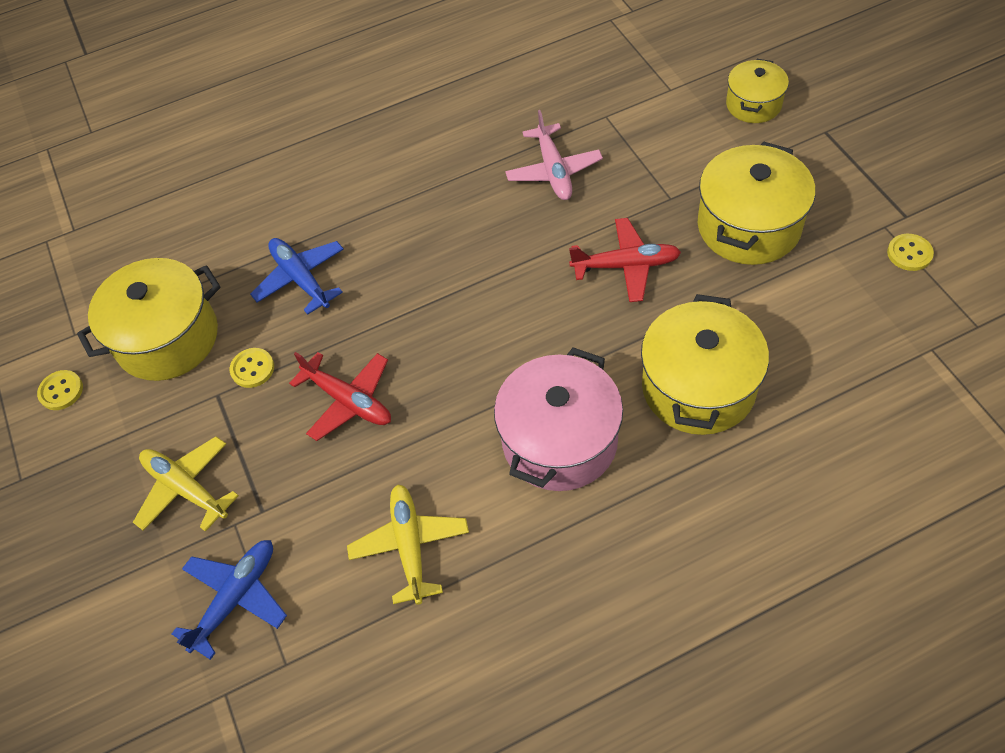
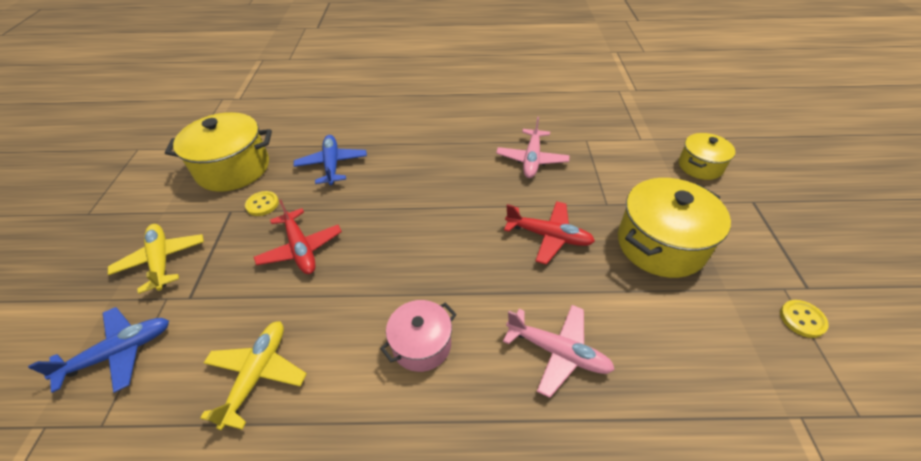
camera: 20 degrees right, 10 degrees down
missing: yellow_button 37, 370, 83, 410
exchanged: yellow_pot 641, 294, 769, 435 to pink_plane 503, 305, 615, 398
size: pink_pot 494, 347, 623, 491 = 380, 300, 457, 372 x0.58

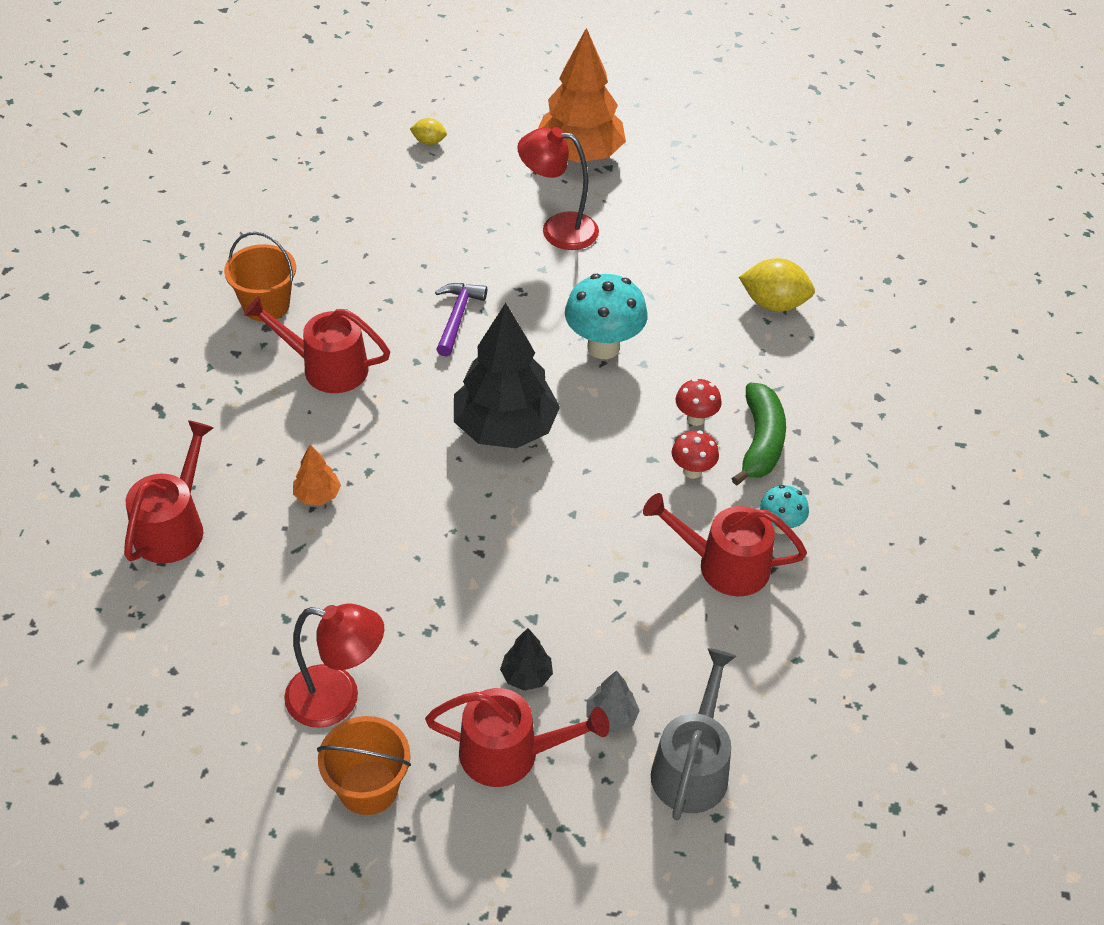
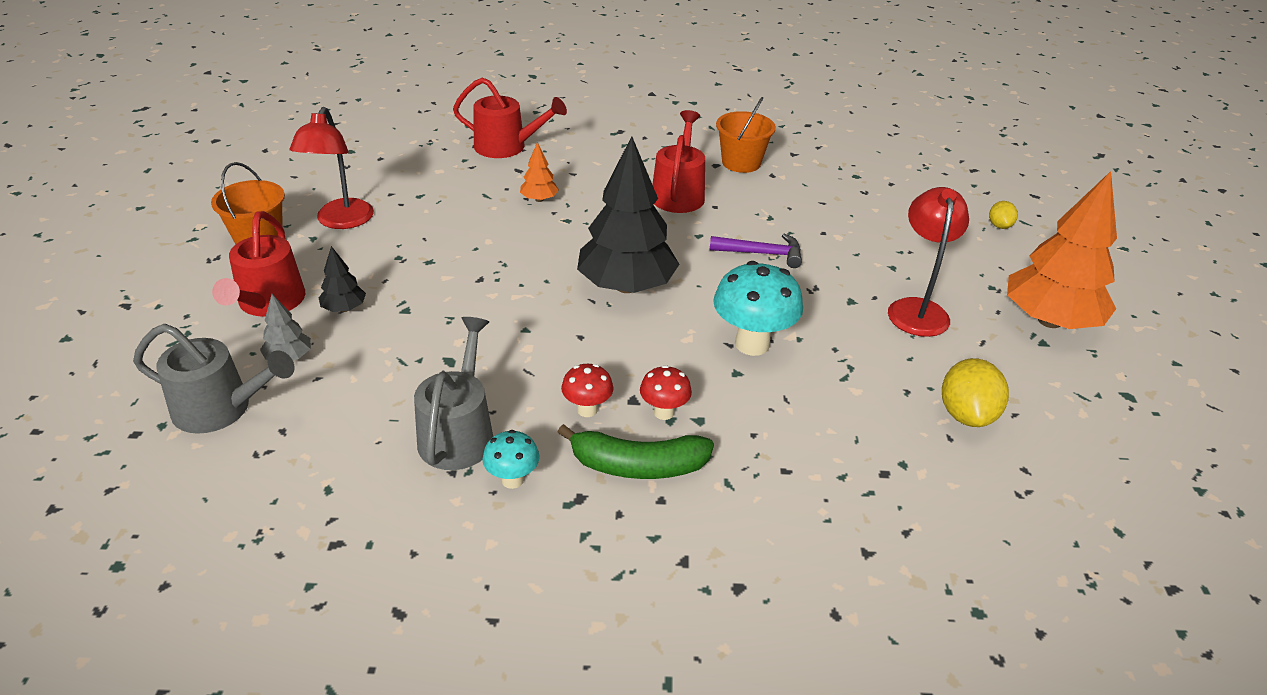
camera: 85 degrees right, 10 degrees down
relocated: yellow_lemon 739, 258, 815, 312 to 942, 358, 1009, 427
colour: red_watering_can 643, 493, 807, 597 to grey_watering_can 414, 317, 493, 470

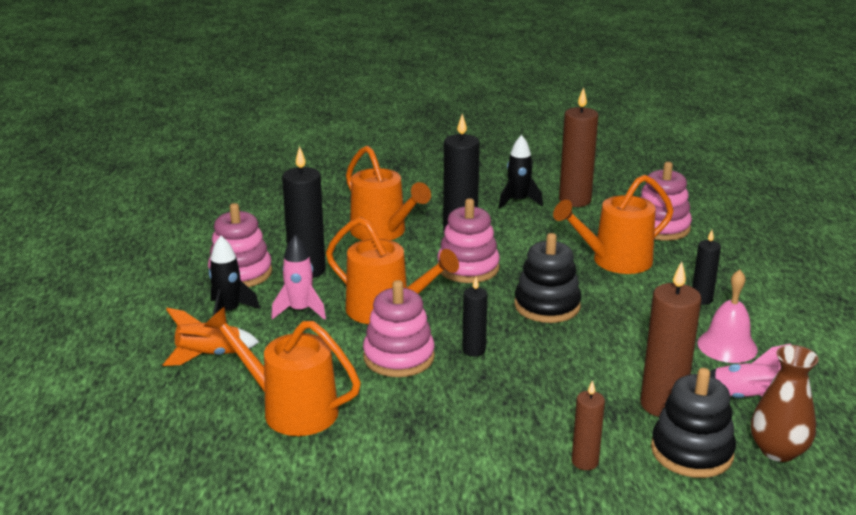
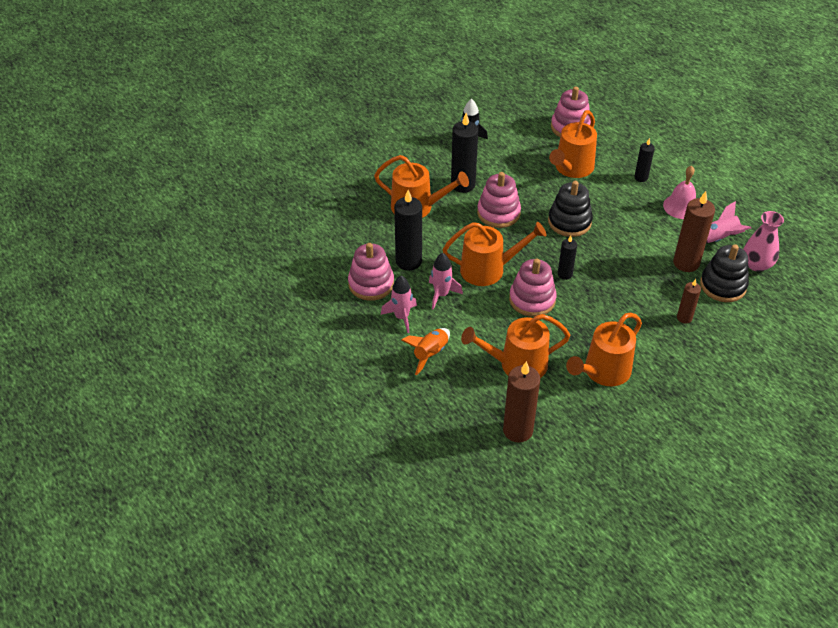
camera: 35 degrees left, 20 degrees up
appeared: orange_watering_can 566, 313, 642, 386
relocated: brown_candle 559, 87, 598, 207 to 503, 361, 540, 442
colour: black_rocket 209, 236, 260, 316 to pink_rocket 381, 275, 417, 333; brown_vase 751, 345, 819, 462 to pink_vase 743, 211, 784, 272

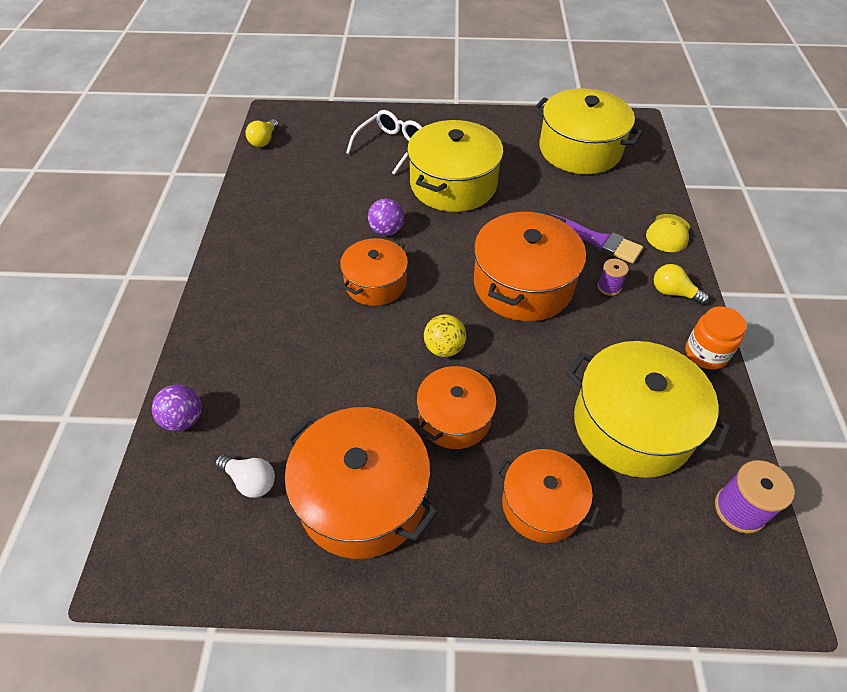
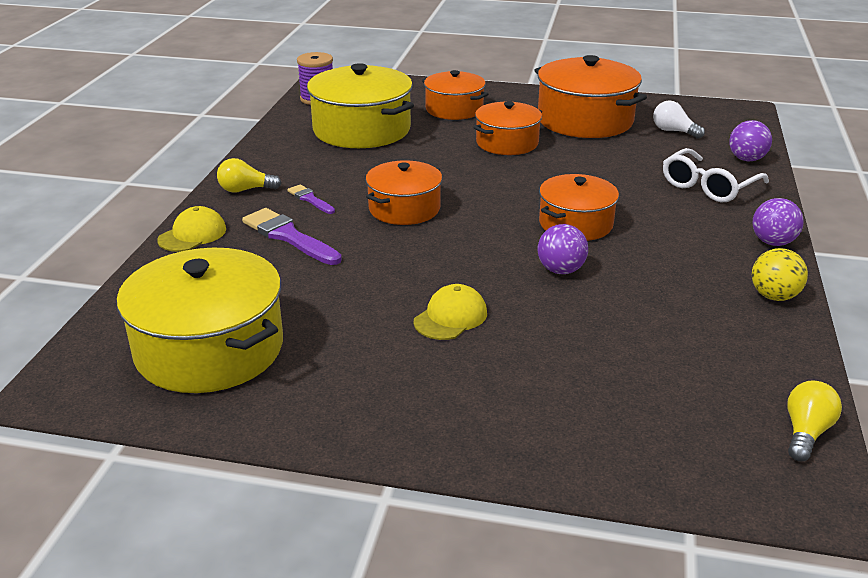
camera: 170 degrees left, 20 degrees down
missing: orange_jar 685, 306, 746, 370
appeared: purple_ball 752, 198, 804, 246
relocated: white_glasses 346, 110, 423, 175 to 663, 148, 769, 203; yellow_ball 424, 314, 466, 357 to 752, 248, 808, 301
exchanged: yellow_pot 407, 120, 504, 212 to yellow_cap 414, 284, 487, 340; purple_spool 597, 259, 629, 296 to purple_brush 287, 184, 335, 214
spun: yellow_light_bulb 654, 264, 709, 305 = 217, 158, 281, 193 135 degrees clockwise
size: orange_pot 474, 212, 586, 321 = 366, 161, 442, 225 x0.62

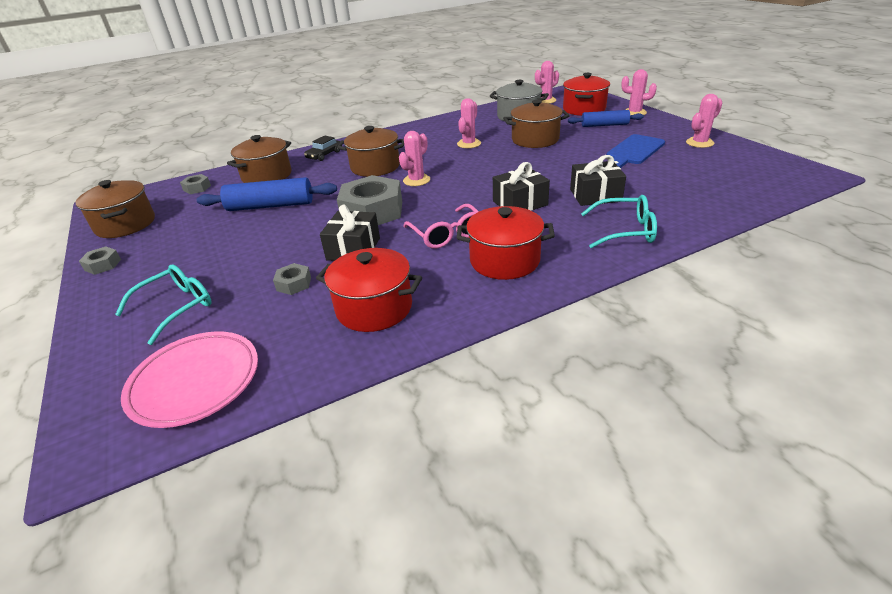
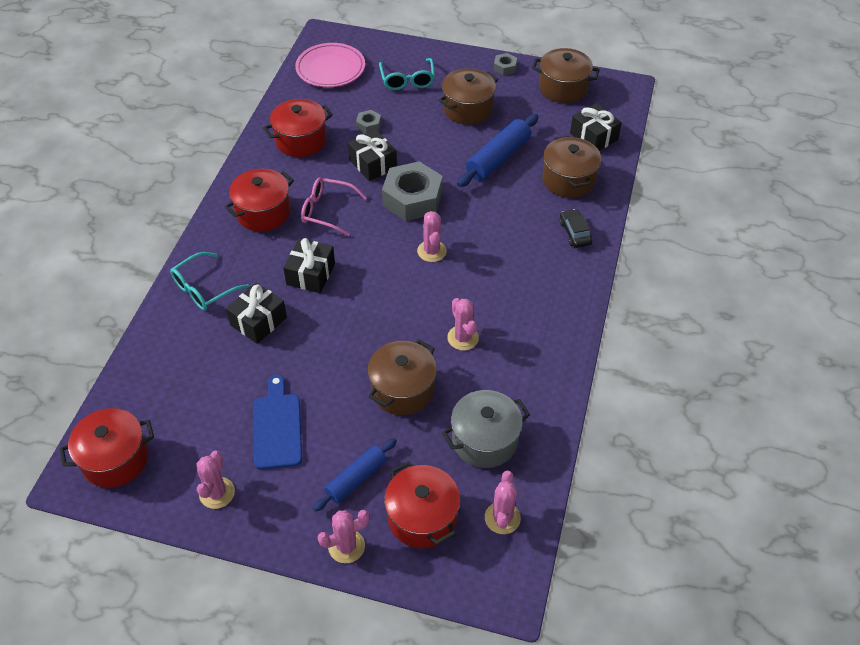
camera: 130 degrees right, 15 degrees up
appeared: red_pot 59, 408, 154, 488
relocated: brown_pot 337, 126, 404, 177 to 438, 68, 499, 125
exchanged: grey_nut 180, 174, 211, 194 to black_gift 570, 103, 622, 150

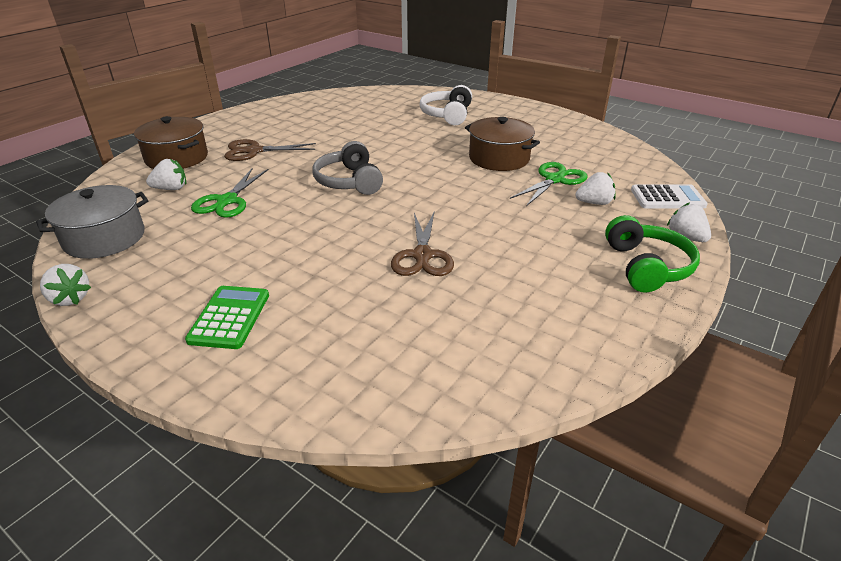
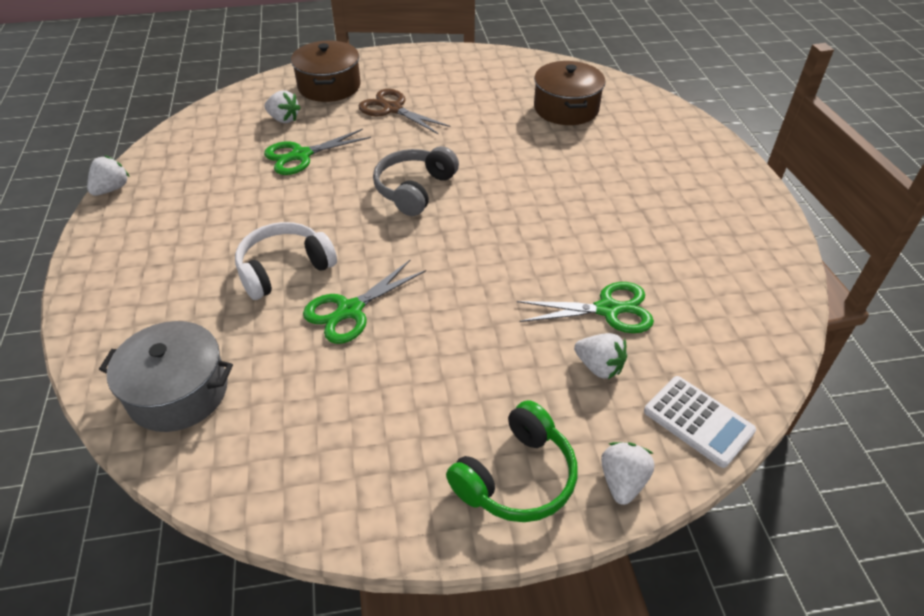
camera: 45 degrees right, 10 degrees up
missing: green_calculator 185, 286, 269, 349
relocated: grey_pot 36, 185, 148, 259 to 99, 321, 233, 432; white_headphones 420, 85, 472, 125 to 235, 222, 337, 300; brown_pot 465, 117, 540, 171 to 534, 61, 606, 125
colour: brown_scissors 391, 213, 454, 276 to green_scissors 303, 260, 426, 344
spun: white_strawberry 40, 264, 91, 306 = 87, 155, 130, 196 150 degrees counterclockwise

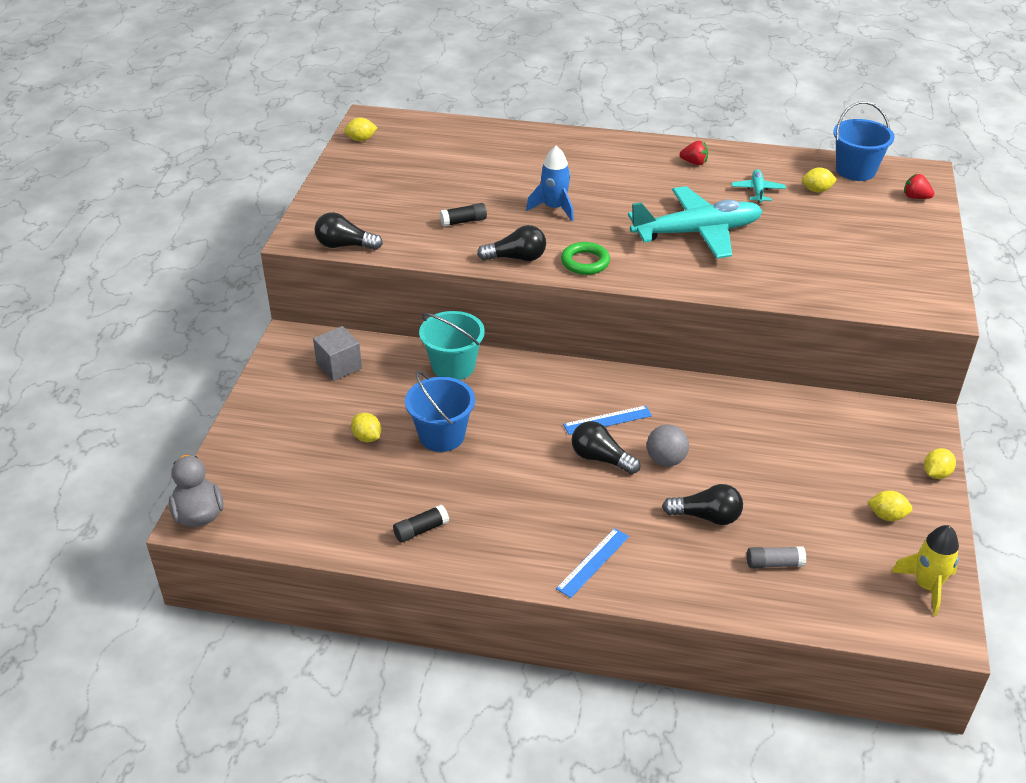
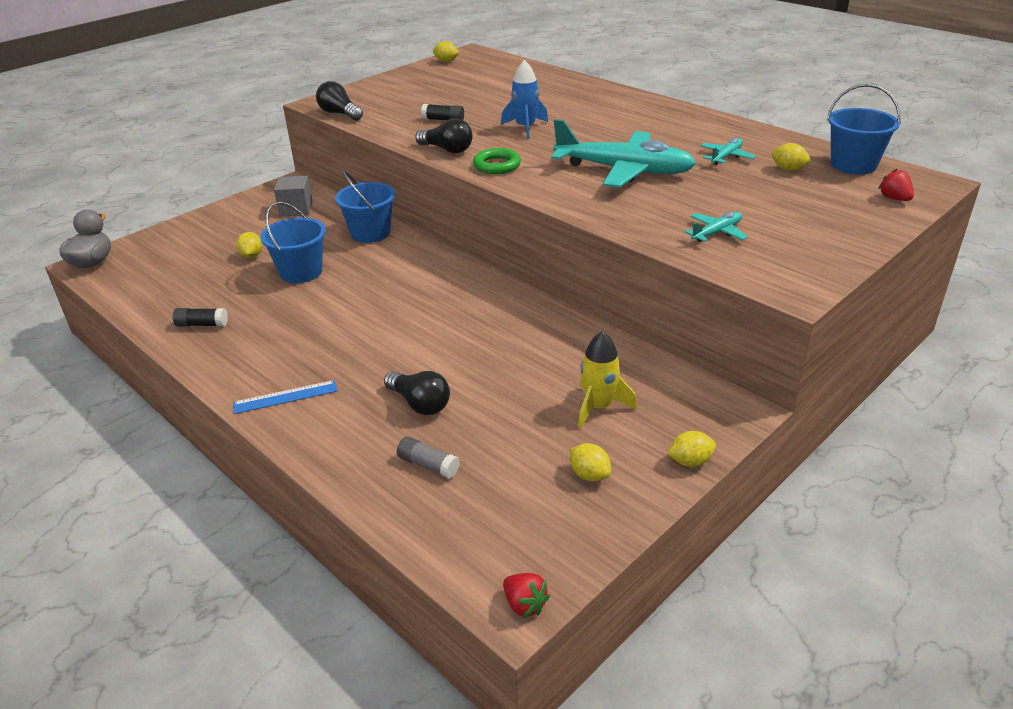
camera: 35 degrees right, 5 degrees down
missing: blue_ruler 563, 405, 652, 435; black_light_bulb 572, 421, 640, 474; grey_ball 647, 424, 689, 466
appeared: turquoise_plane 684, 212, 748, 242
relocated: red_strawberry 680, 141, 708, 165 to 503, 573, 550, 618; yellow_rocket 891, 525, 959, 616 to 578, 331, 637, 428
colour: turquoise_bucket 419, 311, 485, 380 to blue_bucket 335, 171, 396, 243

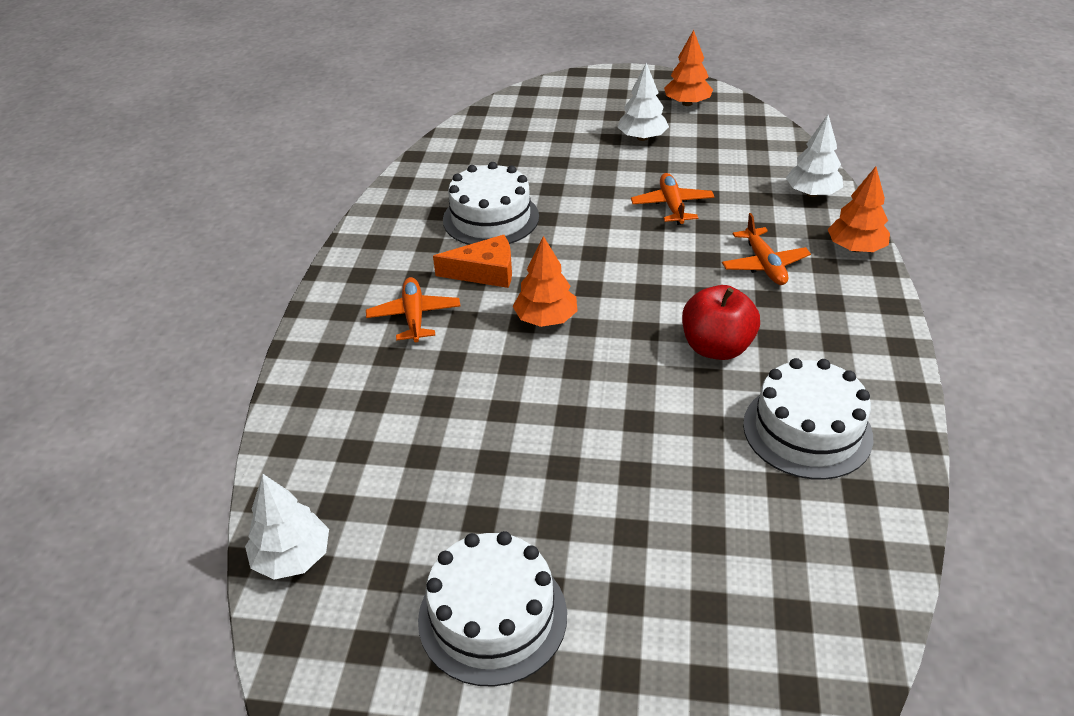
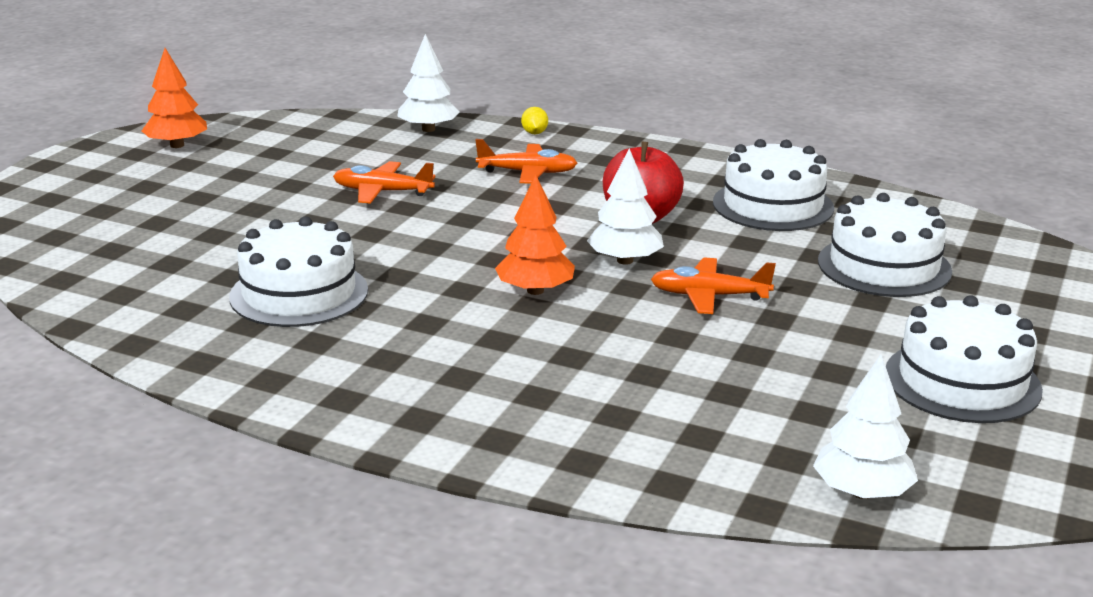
camera: 75 degrees left, 15 degrees down
missing: orange_cheese 433, 235, 512, 288
appeared: white_cake 818, 193, 952, 297
relocated: orange_plane 366, 277, 460, 342 to 651, 257, 776, 314; white_tree 618, 63, 669, 141 to 587, 148, 664, 265
exchanged: orange_tree 828, 166, 890, 252 to yellow_lemon 521, 107, 548, 134

